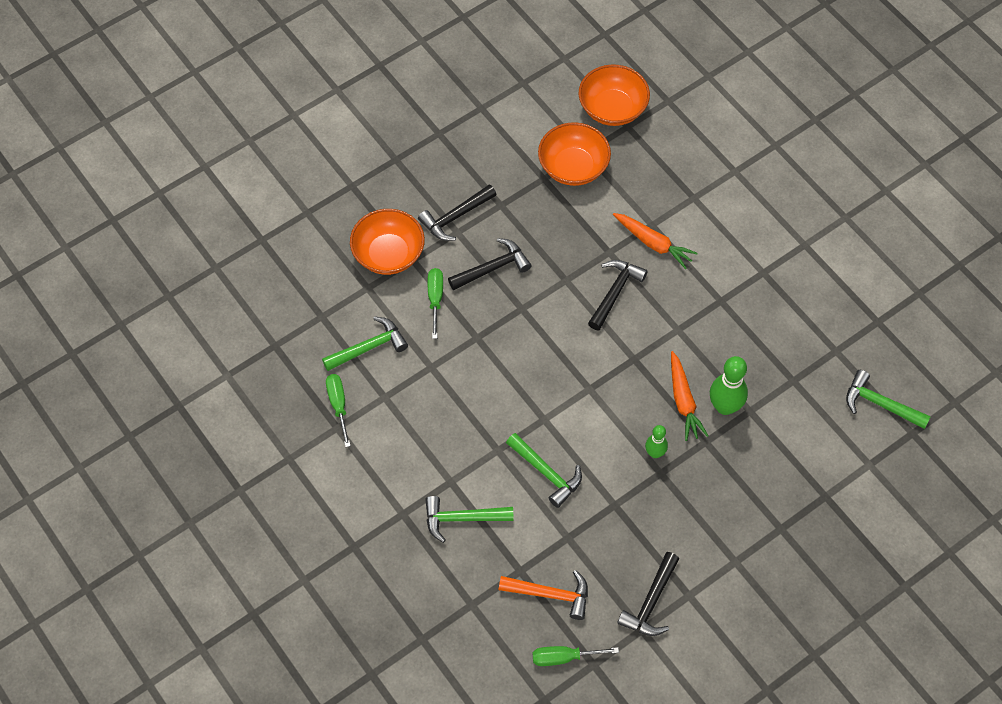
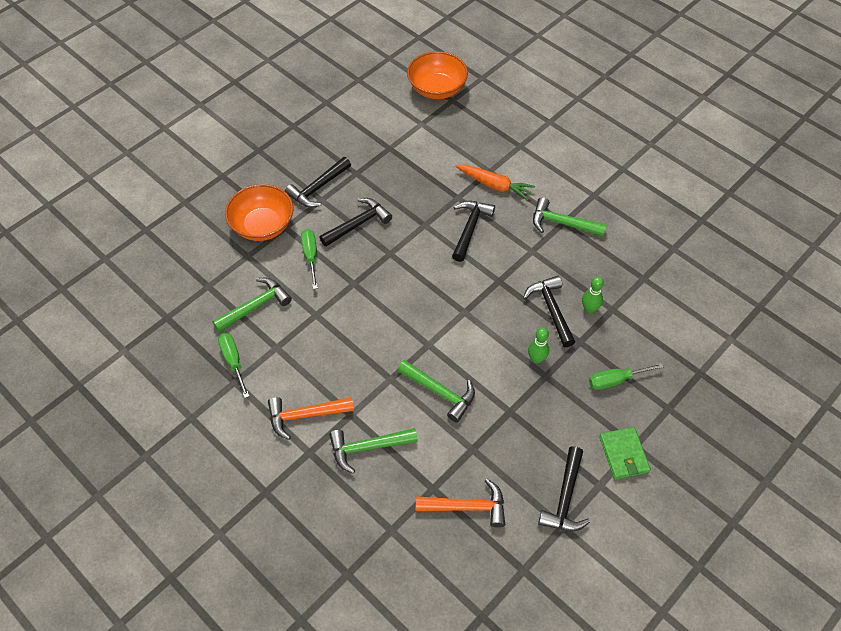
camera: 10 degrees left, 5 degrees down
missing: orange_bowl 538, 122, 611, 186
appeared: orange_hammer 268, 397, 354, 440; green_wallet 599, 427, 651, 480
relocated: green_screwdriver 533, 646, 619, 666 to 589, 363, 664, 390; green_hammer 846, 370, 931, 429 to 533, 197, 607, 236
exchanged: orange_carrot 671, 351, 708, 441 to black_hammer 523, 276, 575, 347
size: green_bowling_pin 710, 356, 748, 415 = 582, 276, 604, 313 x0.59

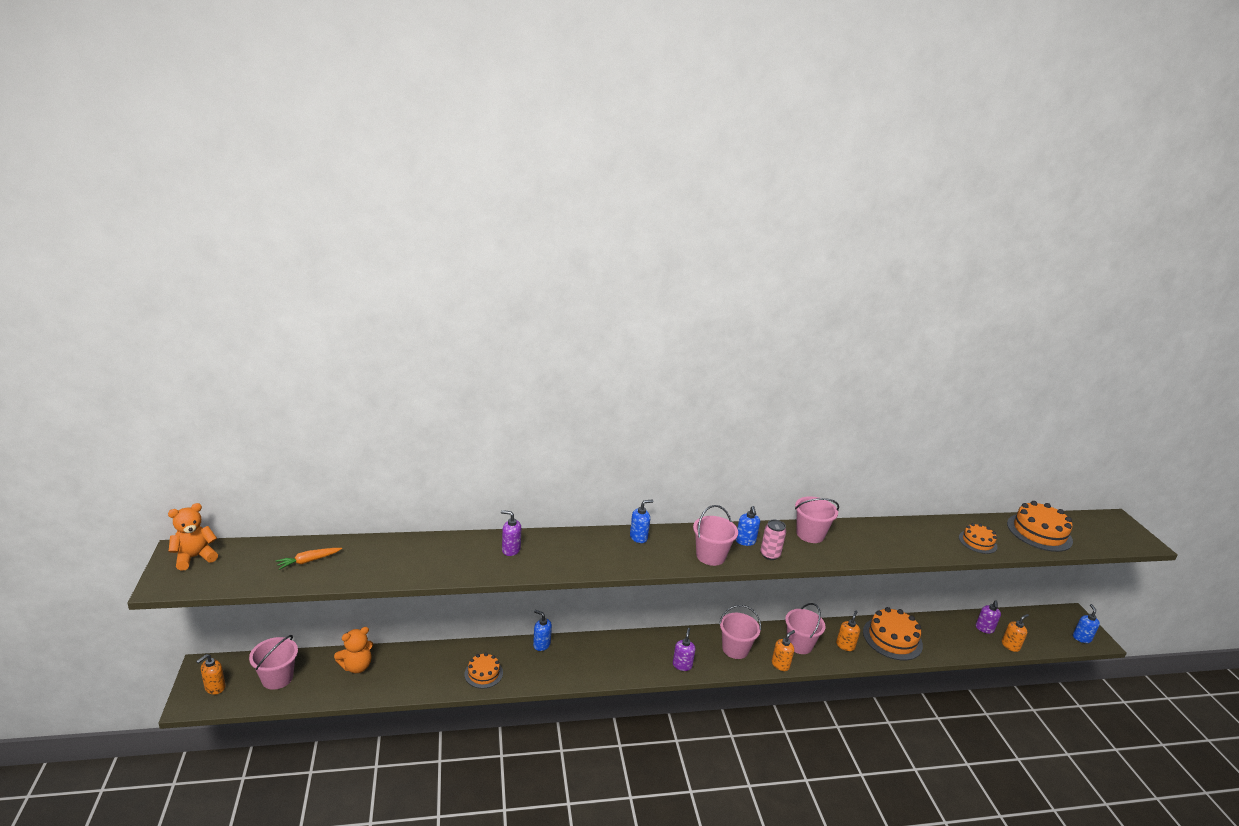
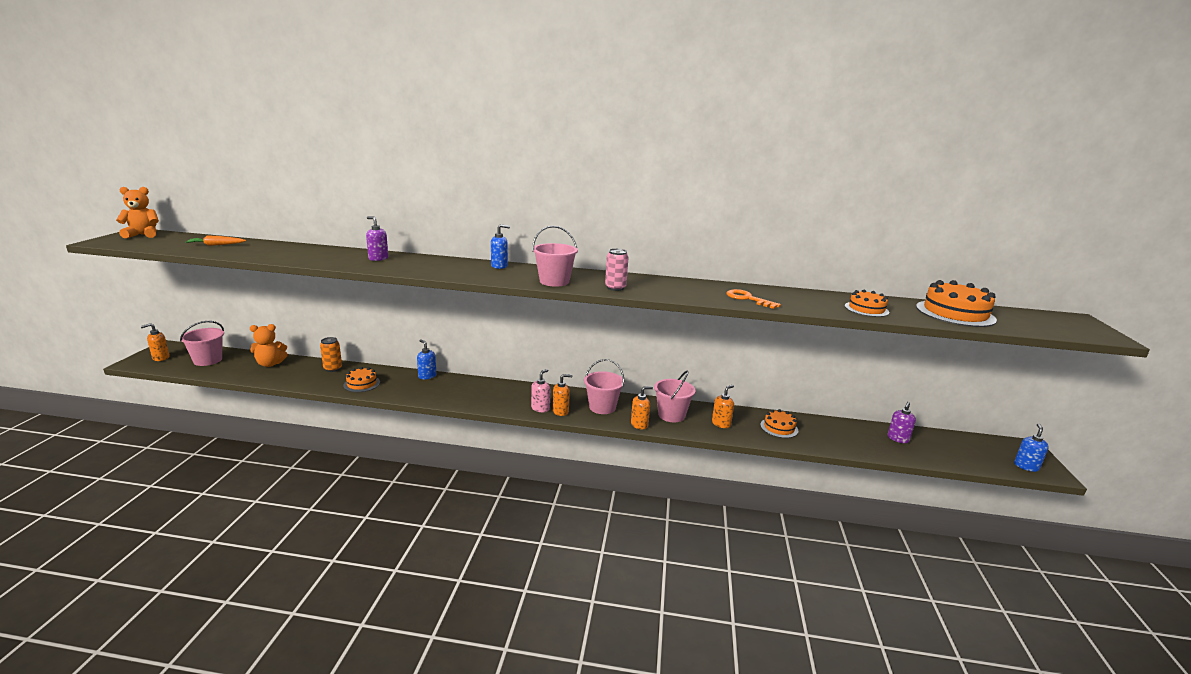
camera: 20 degrees right, 5 degrees down
missing: blue_soap_dispenser 736, 506, 760, 546; pink_bucket 795, 496, 839, 543
appeared: orange_can 320, 337, 342, 372; orange_key 727, 289, 781, 309
relocated: orange_soap_dispenser 1002, 614, 1029, 652 to 553, 374, 573, 416
colour: purple_soap_dispenser 673, 628, 695, 671 to pink_soap_dispenser 531, 369, 550, 412
size: orange_cake 863, 607, 923, 660 = 760, 409, 798, 438 x0.58

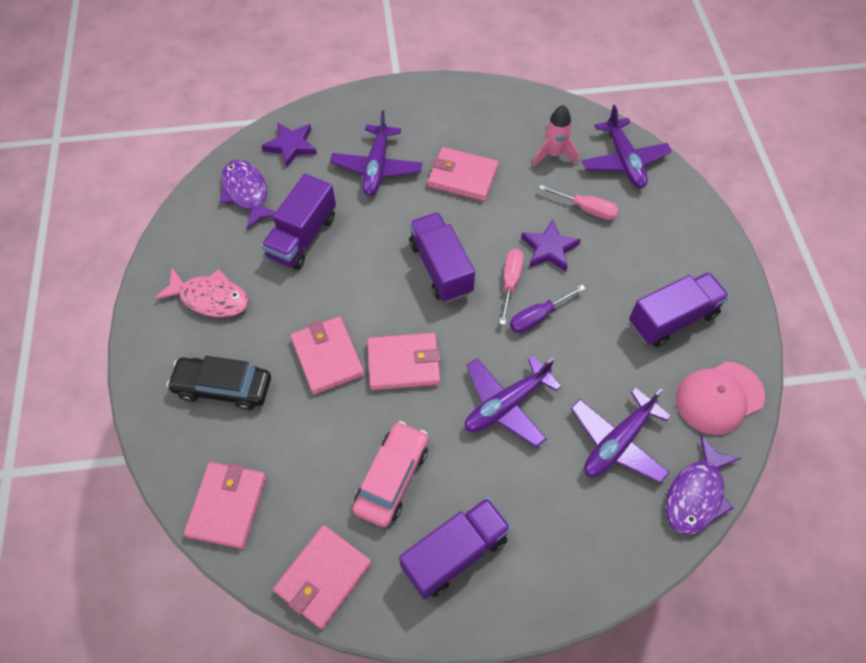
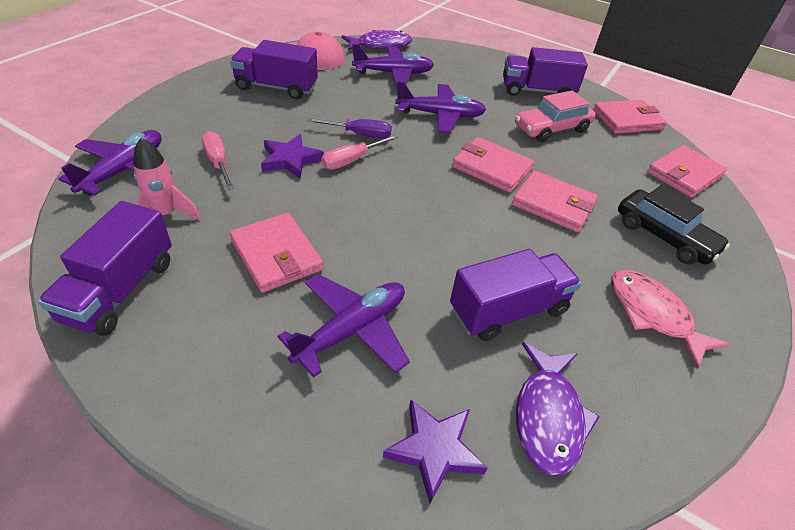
camera: 145 degrees left, 15 degrees down
relocated: purple_truck 409, 212, 475, 302 to 38, 201, 172, 336
spun: pink_wallet 290, 316, 364, 395 = 512, 170, 598, 232 75 degrees counterclockwise

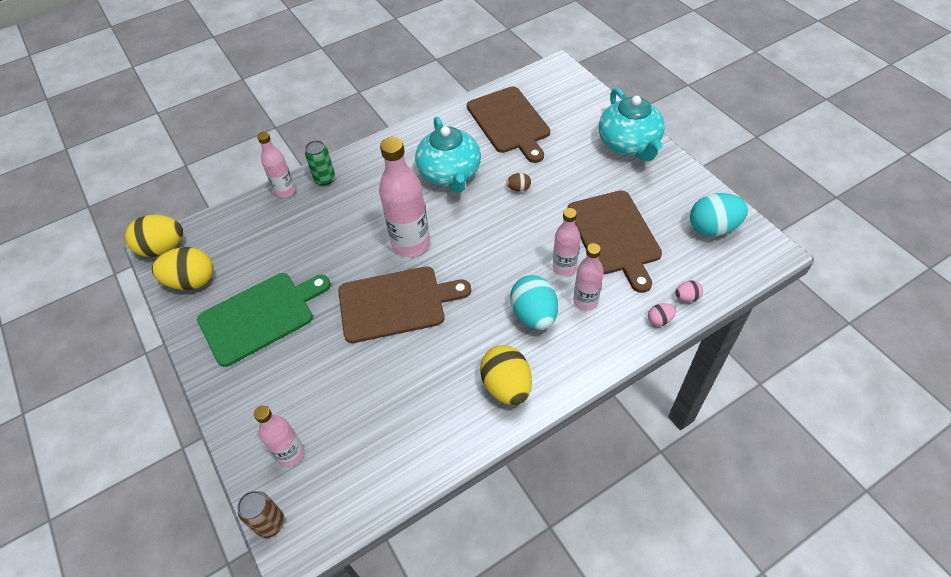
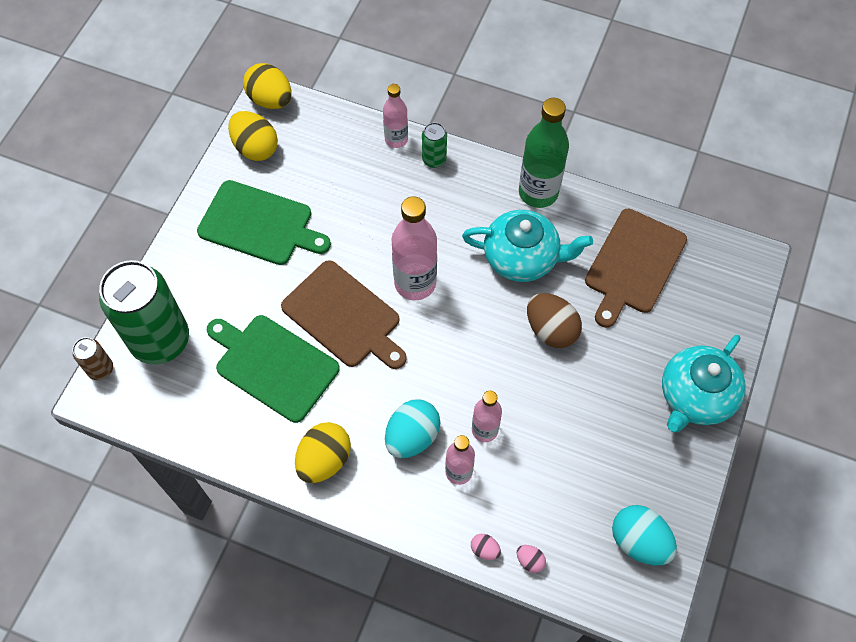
camera: 50 degrees right, 10 degrees up
missing: brown_cutting_board 567, 190, 662, 293
appeared: green_cutting_board 207, 315, 340, 423; green_bottle 519, 98, 569, 208
exchanged: pink_bottle 254, 405, 304, 466 to green_can 99, 260, 189, 365
spun: turquoise_teapot 415, 116, 481, 193 = 462, 210, 593, 282 120 degrees counterclockwise
size: brown_egg 506, 173, 531, 192 = 527, 293, 582, 348 x2.14

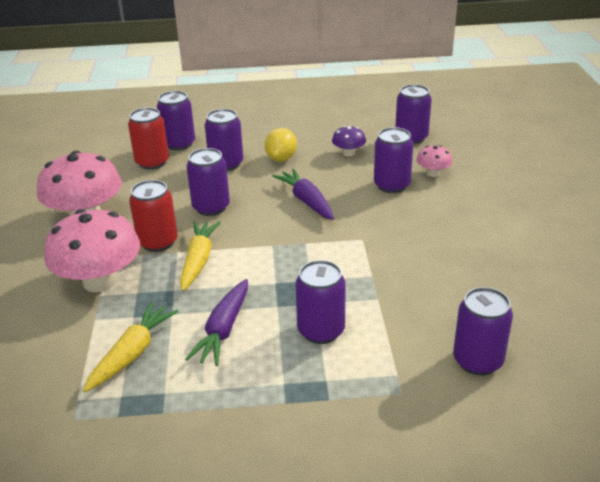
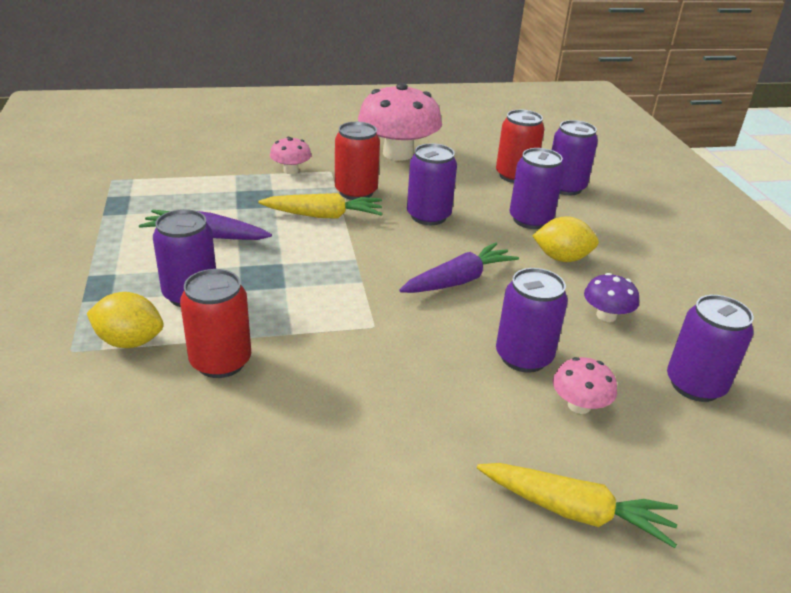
camera: 80 degrees right, 0 degrees up
missing: purple_can 453, 287, 513, 375
appeared: yellow_lemon 87, 292, 164, 348; red_can 180, 269, 251, 378
relocated: yellow_carrot 83, 302, 178, 392 to 477, 463, 678, 548
size: pink_mushroom 44, 209, 140, 292 = 270, 137, 312, 174 x0.47

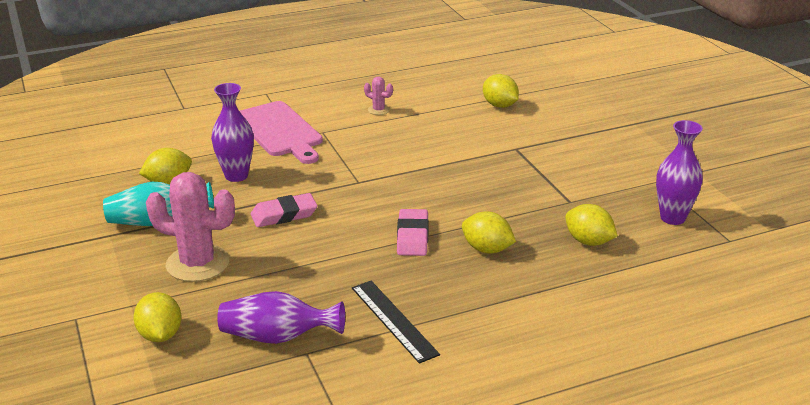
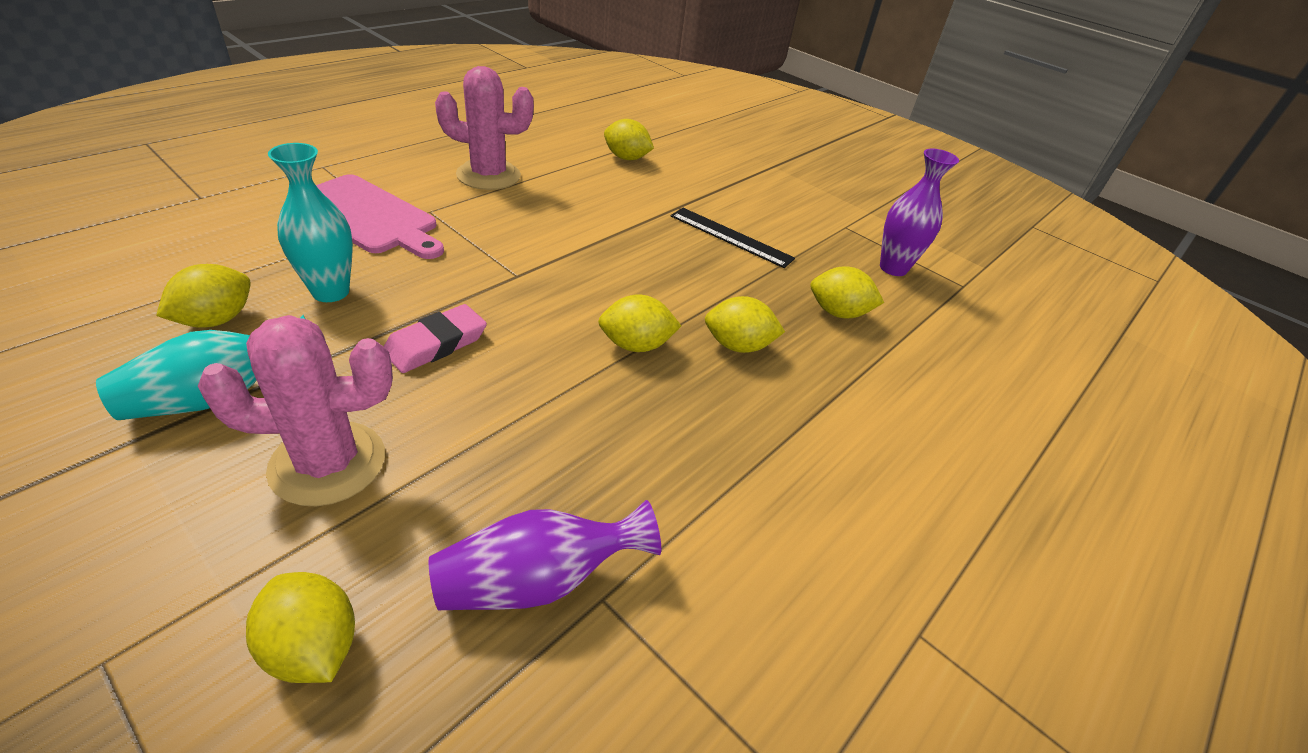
camera: 30 degrees left, 10 degrees up
relocated: black_ruler 352, 281, 440, 364 to 671, 208, 795, 268
exchanged: pink_eraser 397, 209, 429, 256 to yellow_lemon 598, 294, 681, 352
colour: purple_vase 211, 83, 254, 182 to turquoise_vase 268, 143, 353, 302
size: pink_cactus 364, 76, 393, 115 = 435, 66, 534, 190 x2.24

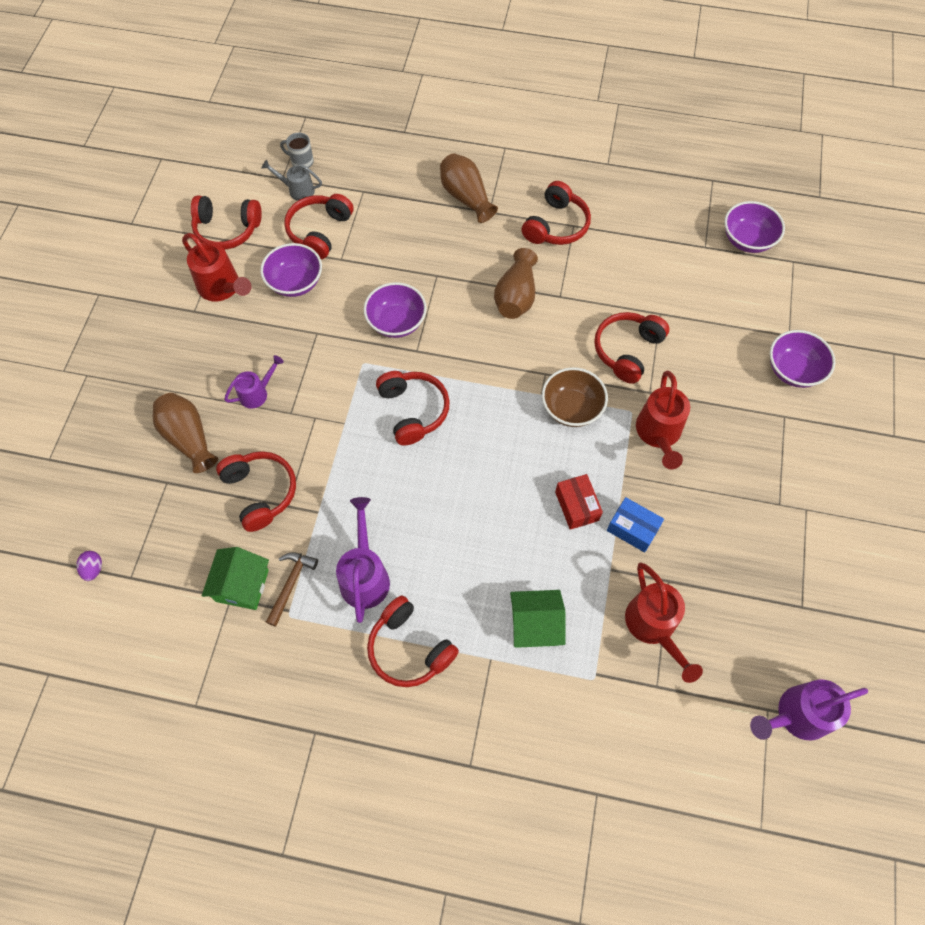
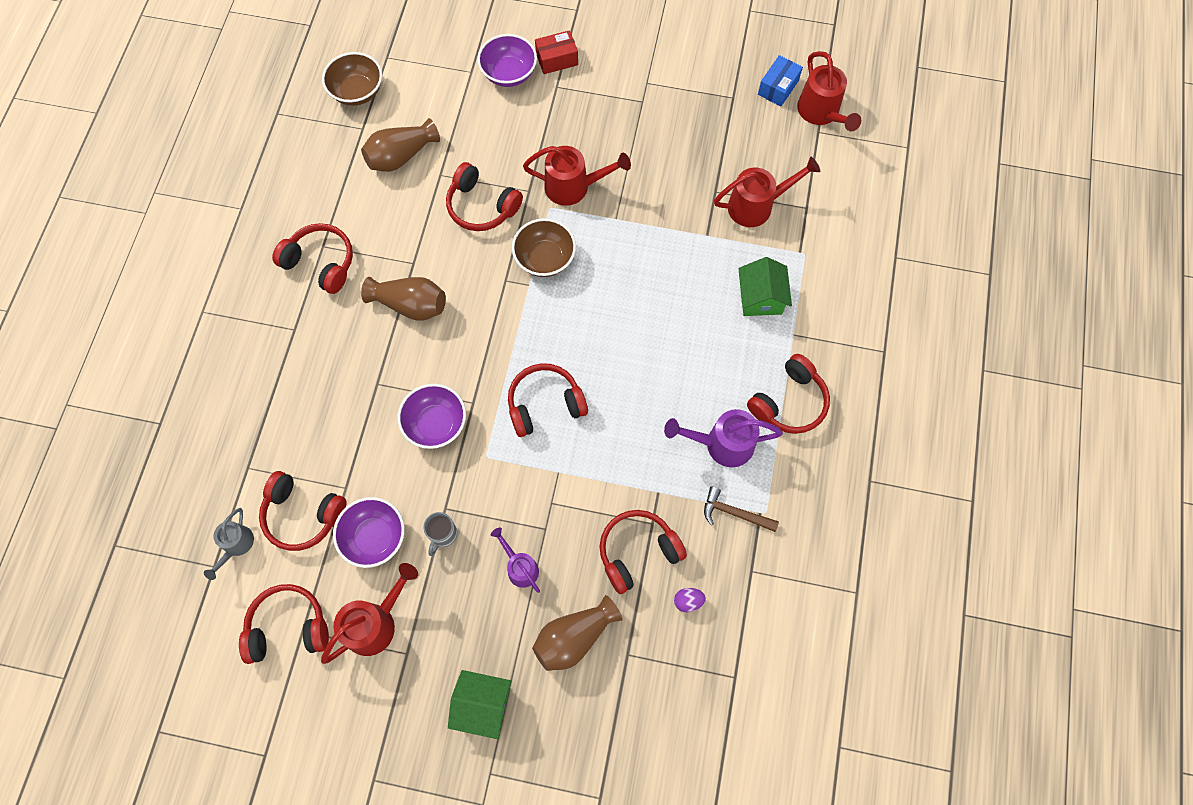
camera: 90 degrees left, 5 degrees up
relocated: purple_egg 76, 551, 102, 581 to 674, 588, 706, 612; green_house 202, 547, 269, 610 to 448, 670, 511, 739; grey_mug 280, 133, 314, 168 to 424, 512, 457, 556; brown_vase 440, 153, 498, 223 to 361, 118, 440, 172; red_box 555, 474, 603, 530 to 535, 30, 578, 74; blue_box 607, 497, 664, 552 to 758, 55, 803, 106
colour: purple_bowl 724, 201, 785, 253 to brown_bowl 322, 52, 382, 106; purple_watering_can 750, 680, 868, 740 to red_watering_can 797, 51, 861, 131
spun: red_headphones 191, 195, 262, 250 = 239, 584, 329, 664 105 degrees counterclockwise

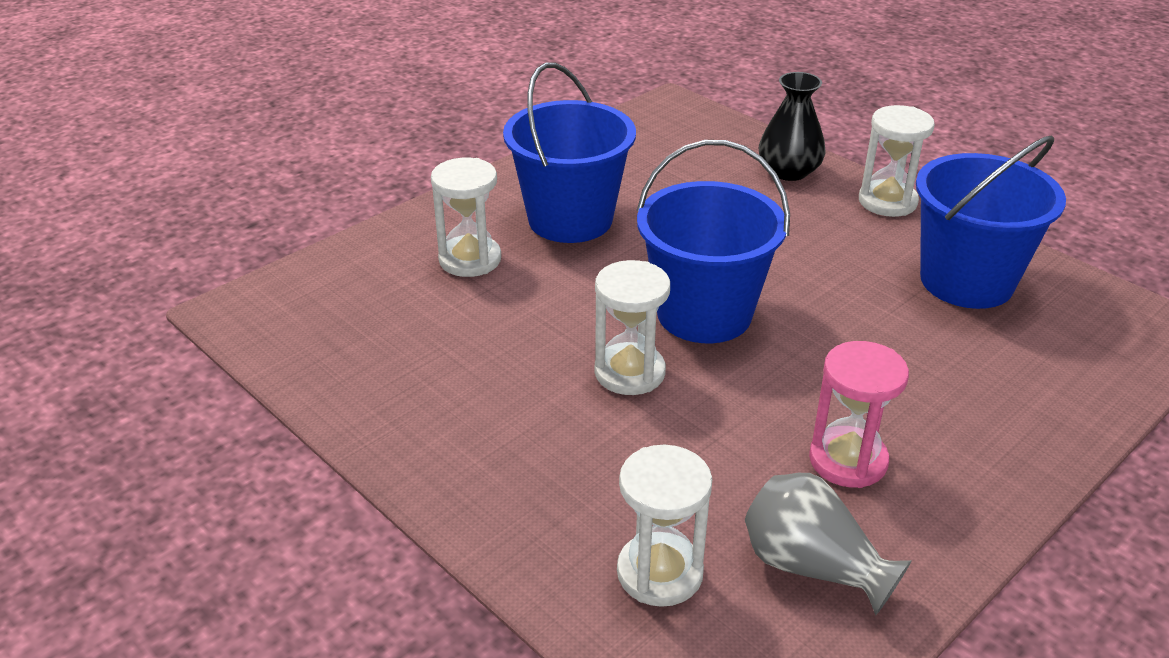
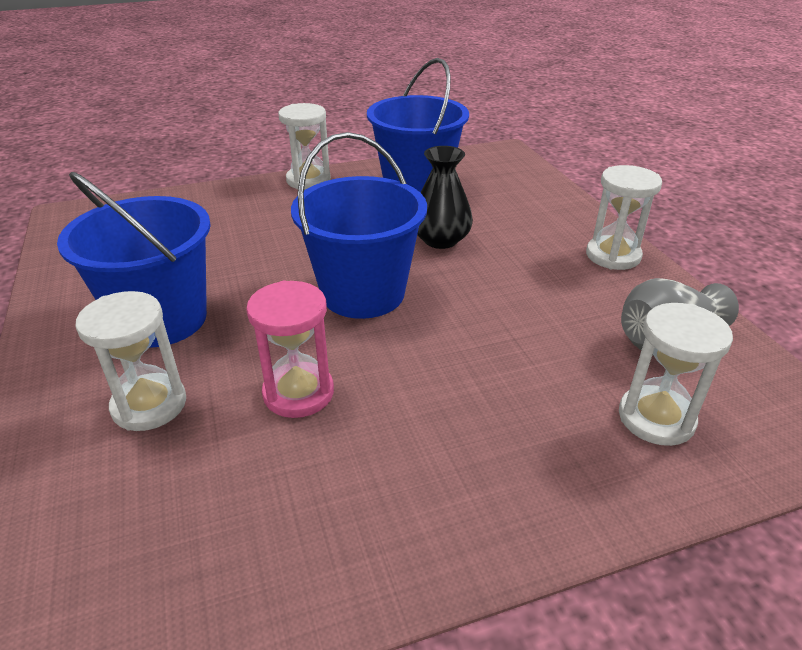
camera: 65 degrees left, 0 degrees up
relocated: white_hourglass 594, 260, 670, 395 to 586, 165, 662, 270; black_vase 759, 72, 825, 181 to 417, 146, 473, 249; pink_hourglass 809, 341, 909, 488 to 246, 281, 334, 418

